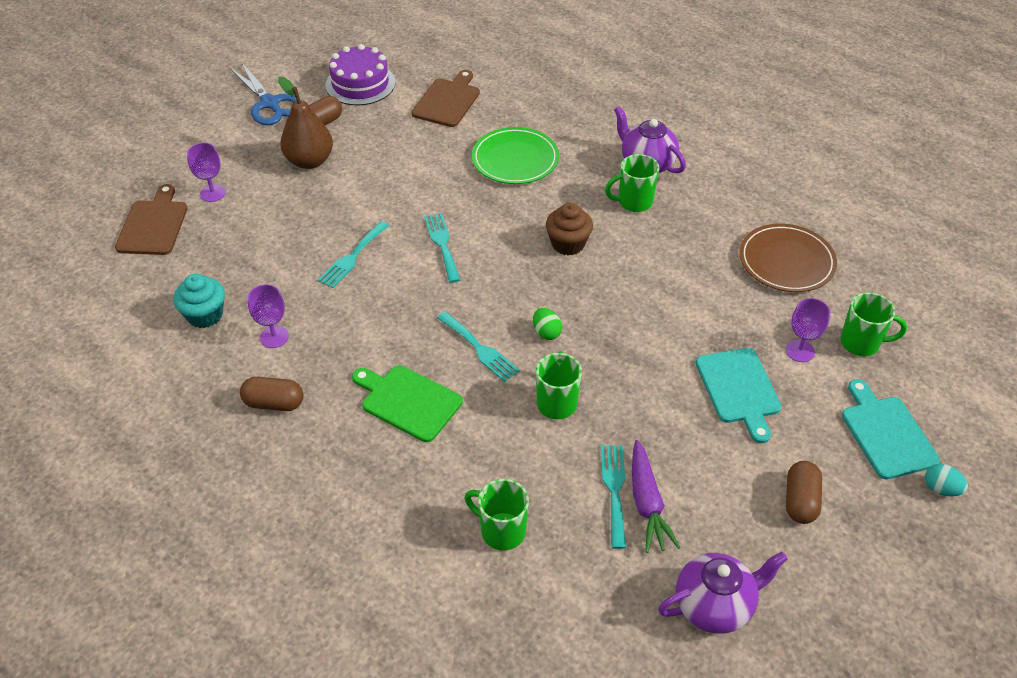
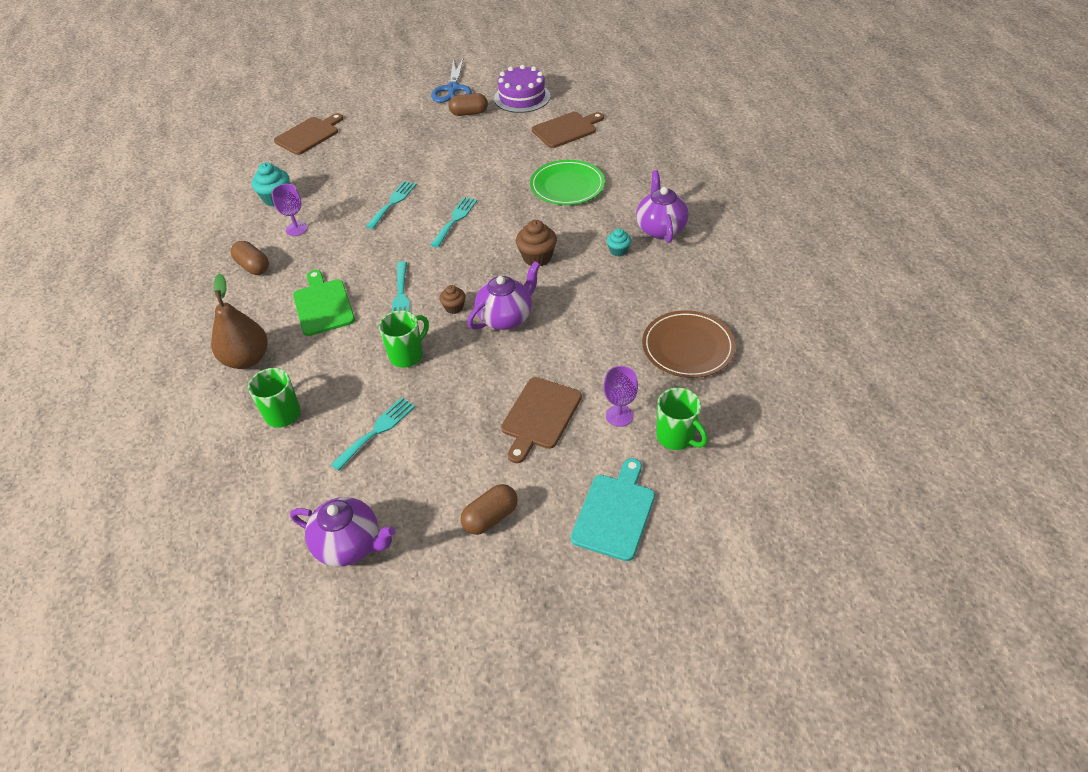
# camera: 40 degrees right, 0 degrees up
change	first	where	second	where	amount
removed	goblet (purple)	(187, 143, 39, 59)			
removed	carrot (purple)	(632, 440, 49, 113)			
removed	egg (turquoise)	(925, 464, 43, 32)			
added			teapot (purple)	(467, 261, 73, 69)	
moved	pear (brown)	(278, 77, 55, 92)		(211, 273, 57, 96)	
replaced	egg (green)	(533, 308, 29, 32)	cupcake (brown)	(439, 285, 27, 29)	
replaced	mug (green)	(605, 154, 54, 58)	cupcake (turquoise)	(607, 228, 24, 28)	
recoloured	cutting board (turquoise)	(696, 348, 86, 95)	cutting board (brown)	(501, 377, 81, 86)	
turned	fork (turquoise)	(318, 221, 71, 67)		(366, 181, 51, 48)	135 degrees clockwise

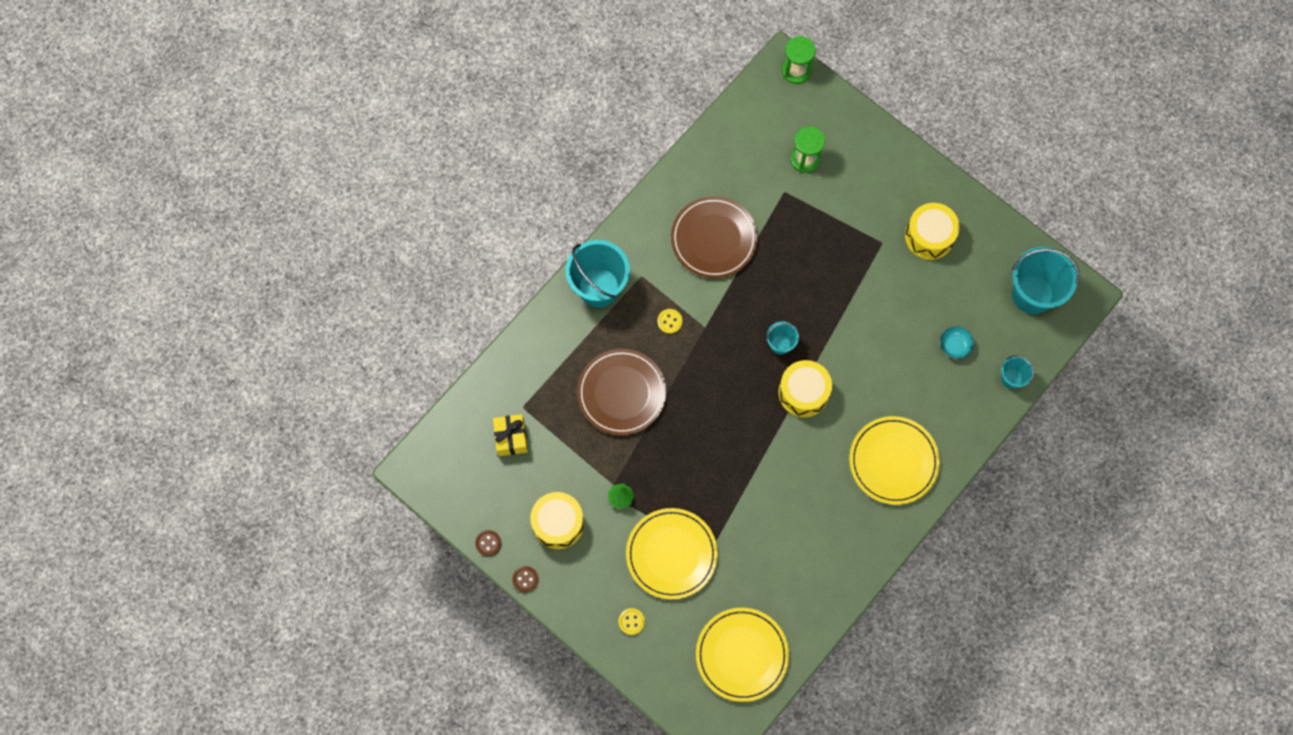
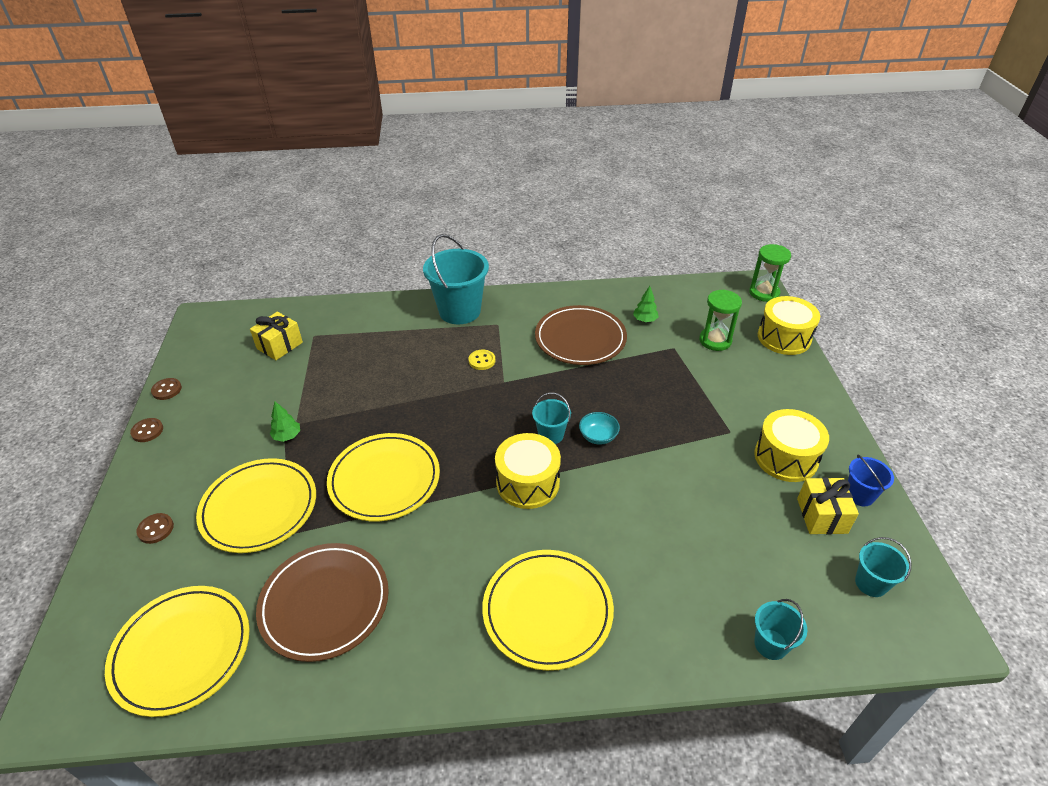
# camera: 45 degrees right, 30 degrees down
change	first	where	second	where	amount
added			plate (yellow)	(327, 433, 113, 88)	
added			tree (green)	(633, 286, 26, 36)	
added			gift (yellow)	(797, 477, 62, 57)	
added			bucket (blue)	(848, 455, 46, 51)	
moved	drum (yellow)	(531, 492, 53, 57)		(758, 296, 62, 59)	
moved	plate (brown)	(577, 349, 89, 86)		(256, 543, 133, 119)	
moved	bowl (turquoise)	(940, 326, 34, 33)		(579, 412, 41, 33)	
recoloured	button (yellow)	(619, 608, 26, 27)	button (brown)	(136, 513, 38, 31)	
resized	bucket (turquoise)	(1012, 247, 68, 67)		(855, 537, 56, 60)	x0.50

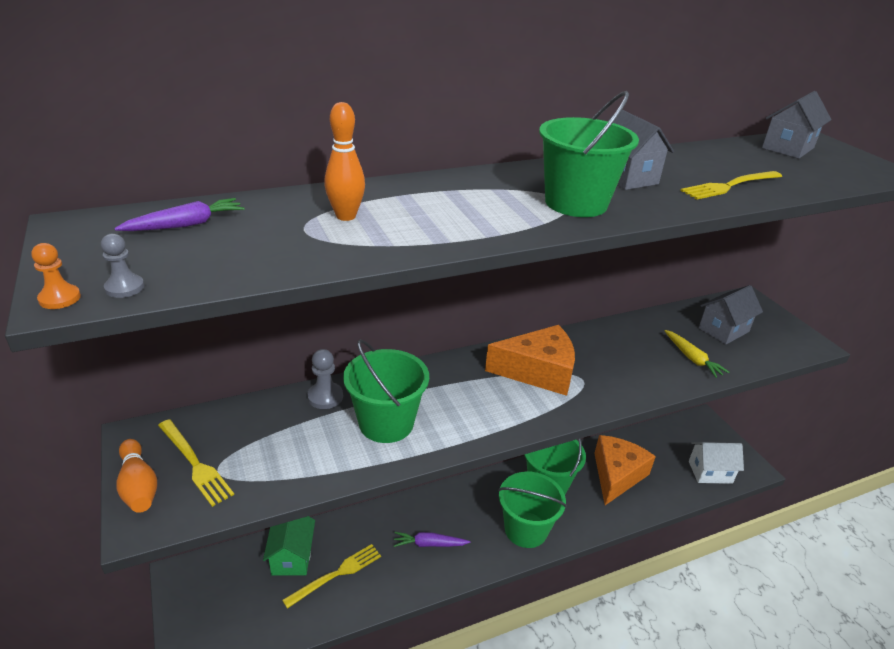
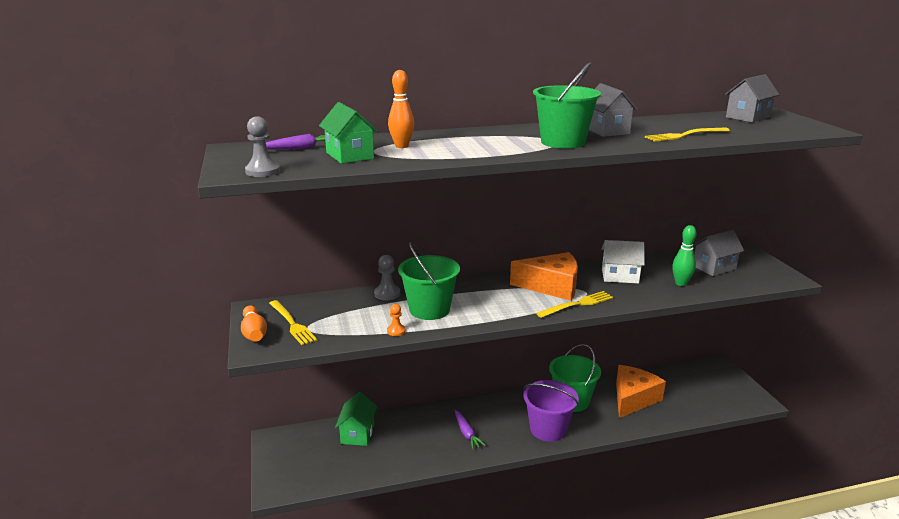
# camera: 10 degrees right, 10 degrees down
change	first	where	second	where	amount
added			house (green)	(319, 102, 59, 62)	
moved	pawn (orange)	(31, 243, 50, 66)		(387, 304, 19, 32)	
moved	fork (yellow)	(282, 544, 99, 65)		(536, 291, 77, 27)	
moved	house (white)	(689, 442, 55, 42)		(602, 240, 43, 44)	
replaced	carrot (yellow)	(664, 330, 65, 48)	bowling pin (green)	(672, 225, 25, 61)	
recoloured	bucket (green)	(498, 472, 69, 76)	bucket (purple)	(524, 380, 55, 62)	
turned	carrot (purple)	(394, 532, 76, 15)		(454, 410, 32, 39)	120 degrees counterclockwise
resized	pawn (grey)	(101, 234, 43, 64)		(245, 116, 35, 61)	x1.54

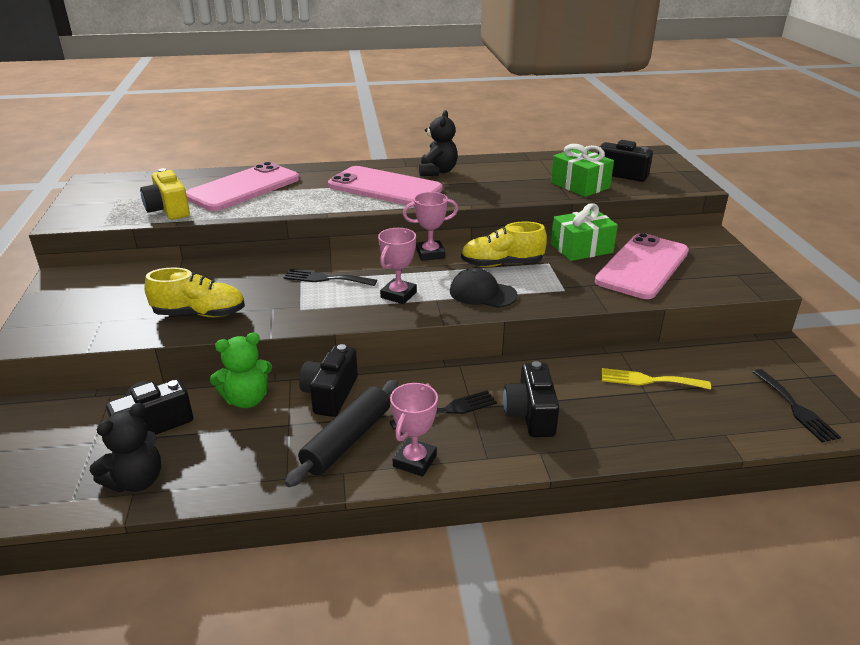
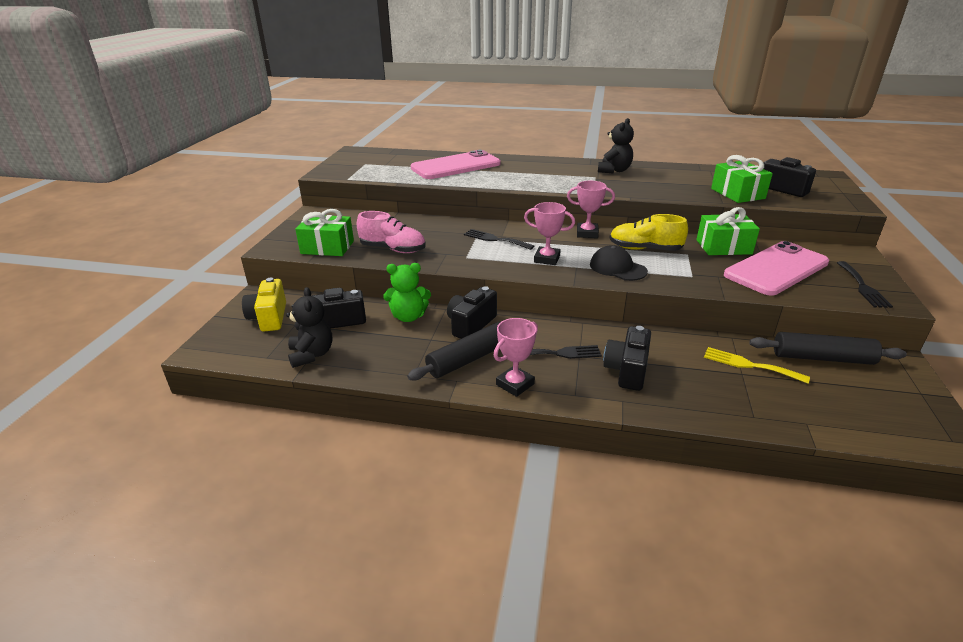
# camera: 20 degrees right, 0 degrees up
change	first	where	second	where	amount
removed	phone (pink)	(328, 166, 115, 41)			
added			gift (green)	(295, 209, 59, 47)	
added			rolling pin (black)	(749, 332, 158, 33)	
moved	camera (yellow)	(140, 168, 50, 52)		(242, 278, 44, 53)	
moved	fork (black)	(753, 369, 88, 73)		(837, 261, 56, 47)	
recoloured	shoe (yellow)	(144, 267, 101, 50)	shoe (pink)	(357, 211, 69, 42)	
turned	teddy bear (black)	(90, 403, 71, 90)		(286, 287, 46, 81)	75 degrees counterclockwise
turned	trophy (pink)	(378, 228, 39, 76)		(524, 202, 51, 63)	60 degrees clockwise

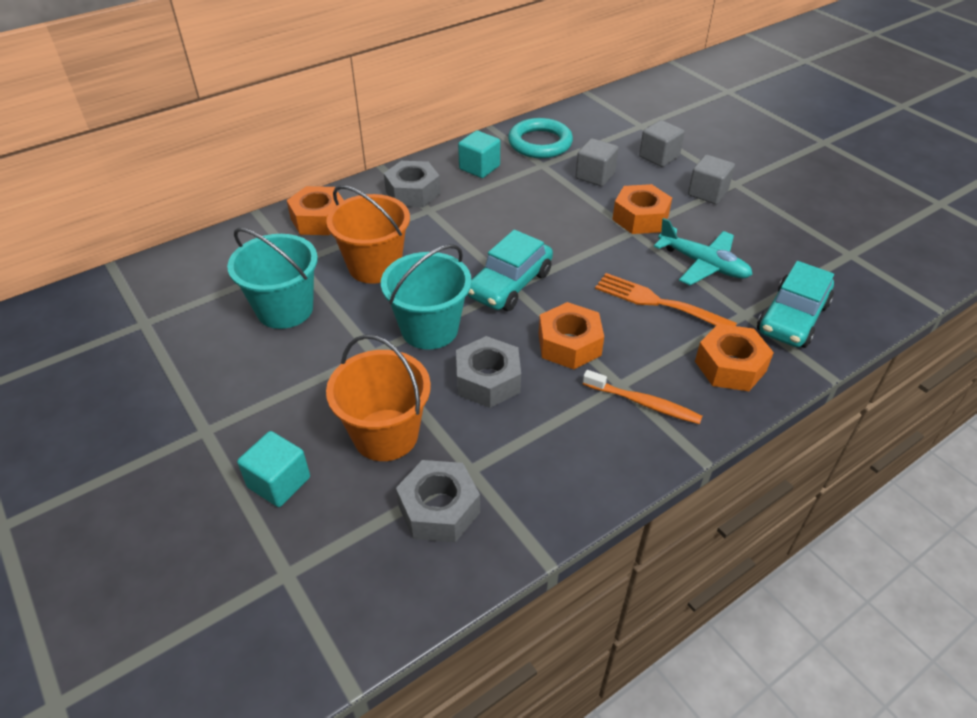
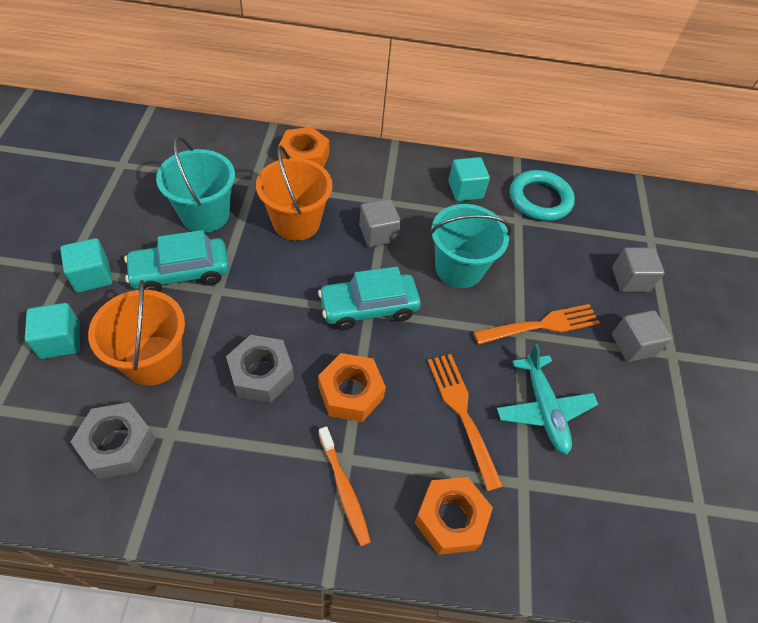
# camera: 35 degrees right, 10 degrees up
change	first	where	second	where	amount
removed	nut (grey)	(384, 161, 56, 46)			
added			cube (turquoise)	(60, 238, 52, 55)	
moved	bucket (turquoise)	(381, 244, 91, 106)		(430, 204, 82, 84)	
moved	cube (grey)	(576, 138, 43, 48)		(359, 199, 42, 48)	
moved	car (turquoise)	(757, 261, 77, 87)		(124, 230, 105, 62)	
replaced	nut (orange)	(612, 184, 60, 50)	fork (orange)	(473, 304, 127, 40)	

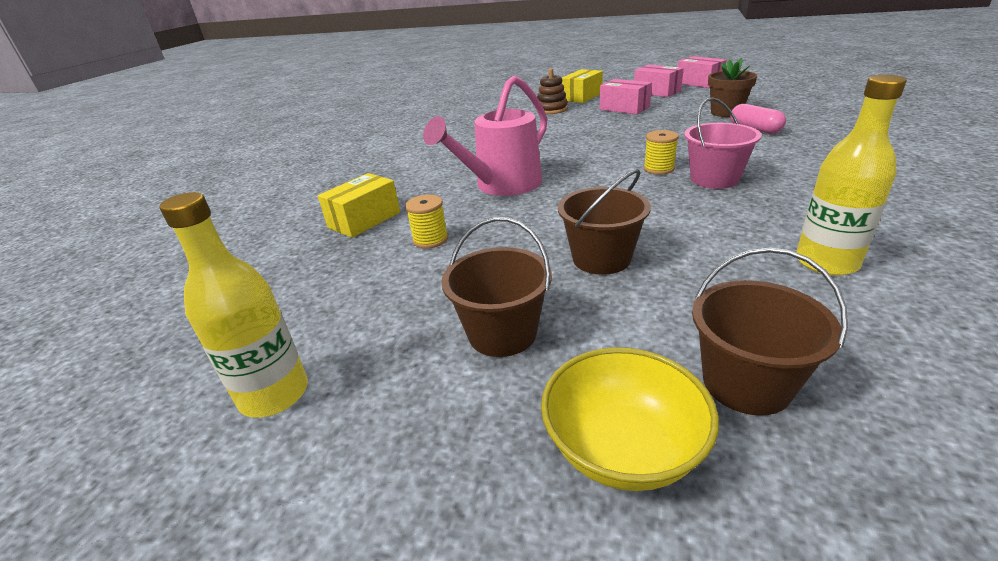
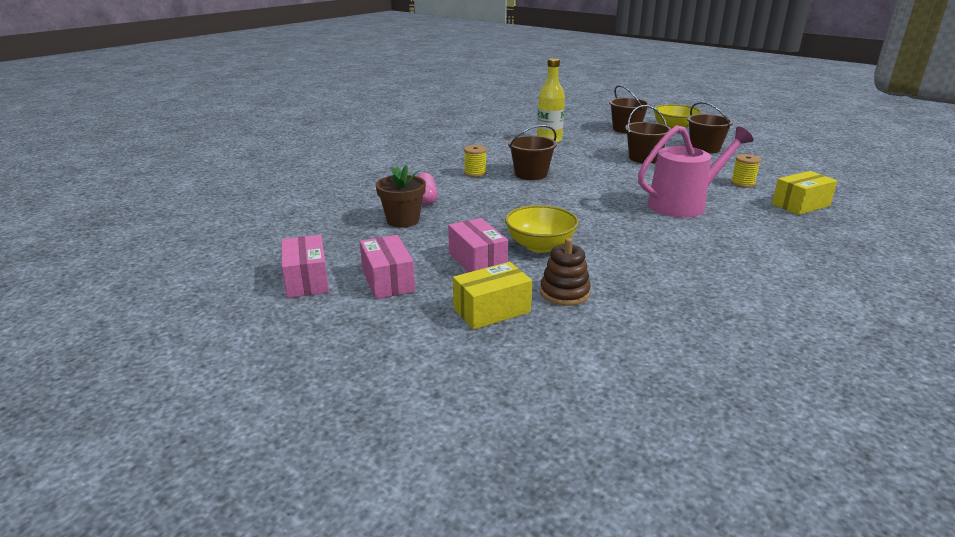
# camera: 160 degrees left, 5 degrees down
change	first	where	second	where	amount
removed	bottle (yellow)	(160, 192, 148, 226)			
added			bowl (yellow)	(505, 205, 74, 48)	
moved	spool (yellow)	(644, 130, 35, 45)		(464, 145, 23, 32)	
recoloured	bucket (pink)	(684, 97, 78, 92)	bucket (brown)	(508, 125, 49, 55)	

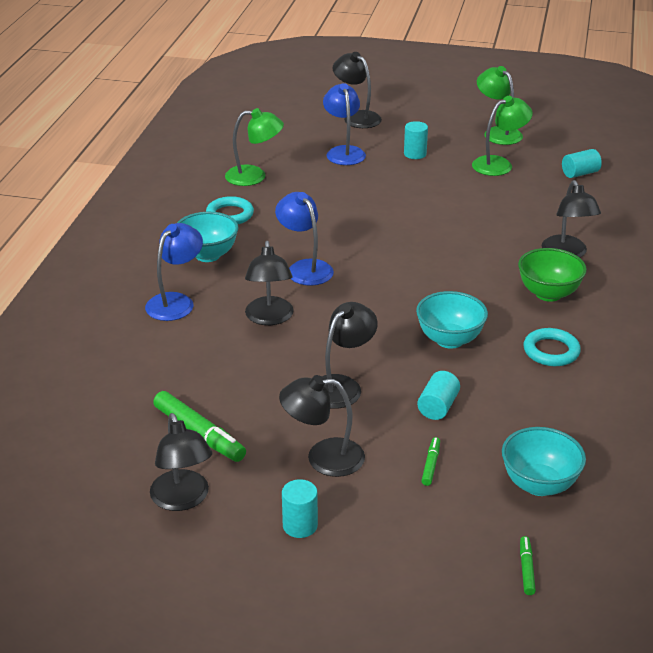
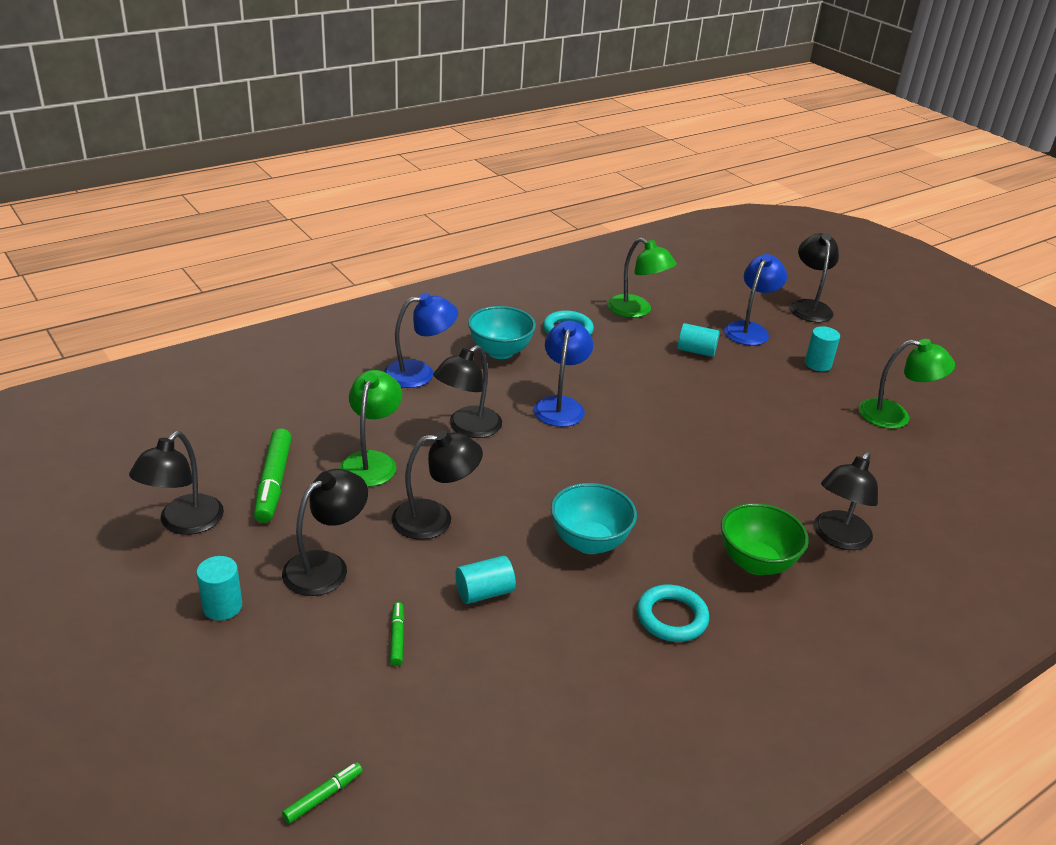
# camera: 40 degrees right, 0 degrees up
change	first	where	second	where	amount
removed	bowl (turquoise)	(502, 427, 84, 69)			
moved	lamp (green)	(477, 66, 46, 79)		(339, 370, 63, 117)	
moved	cylinder (turquoise)	(562, 149, 40, 29)		(678, 323, 42, 34)	
turned	lamp (black)	(279, 375, 86, 102)		(282, 469, 86, 127)	90 degrees clockwise
turned	marker (green)	(421, 437, 19, 49)		(390, 602, 14, 64)	60 degrees counterclockwise

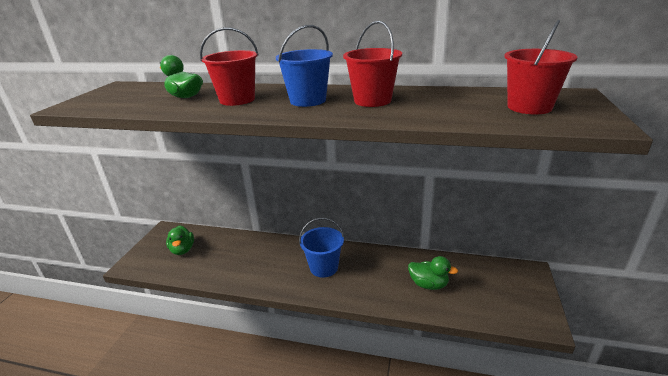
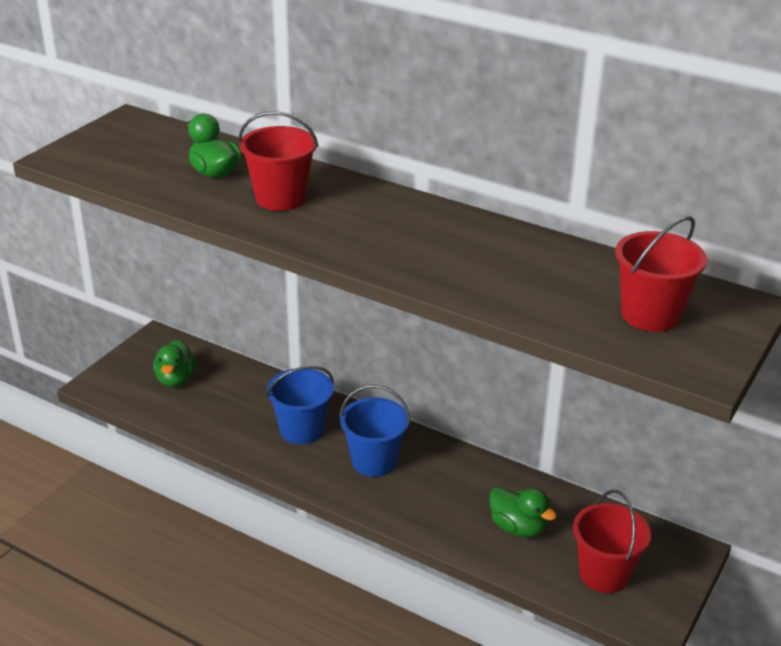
# camera: 15 degrees right, 5 degrees up
change	first	where	second	where	amount
moved	bucket (blue)	(276, 25, 57, 82)		(267, 366, 67, 79)	
moved	bucket (red)	(343, 21, 59, 86)		(573, 490, 78, 103)	

